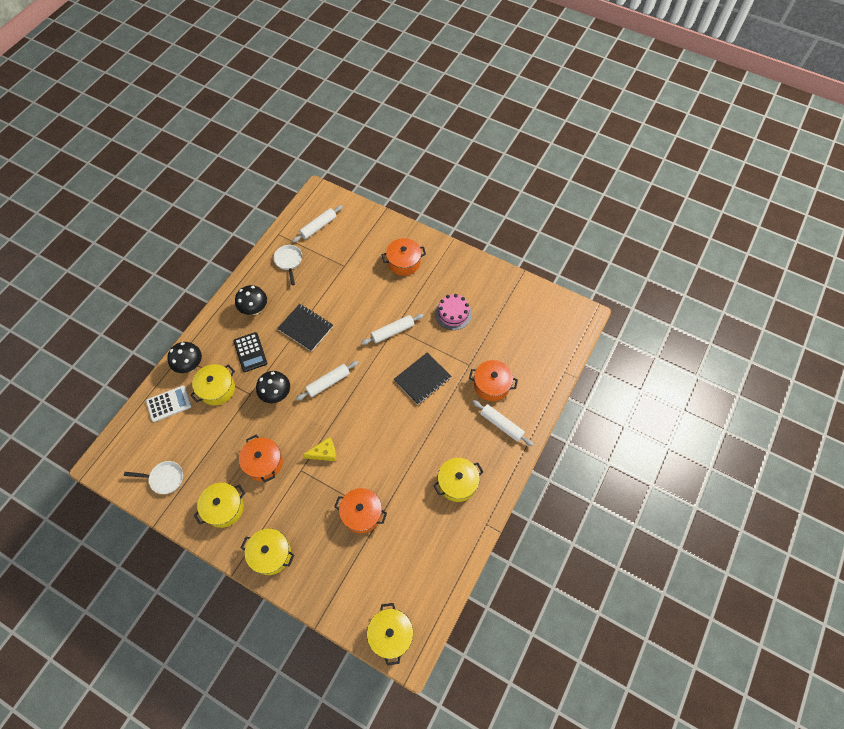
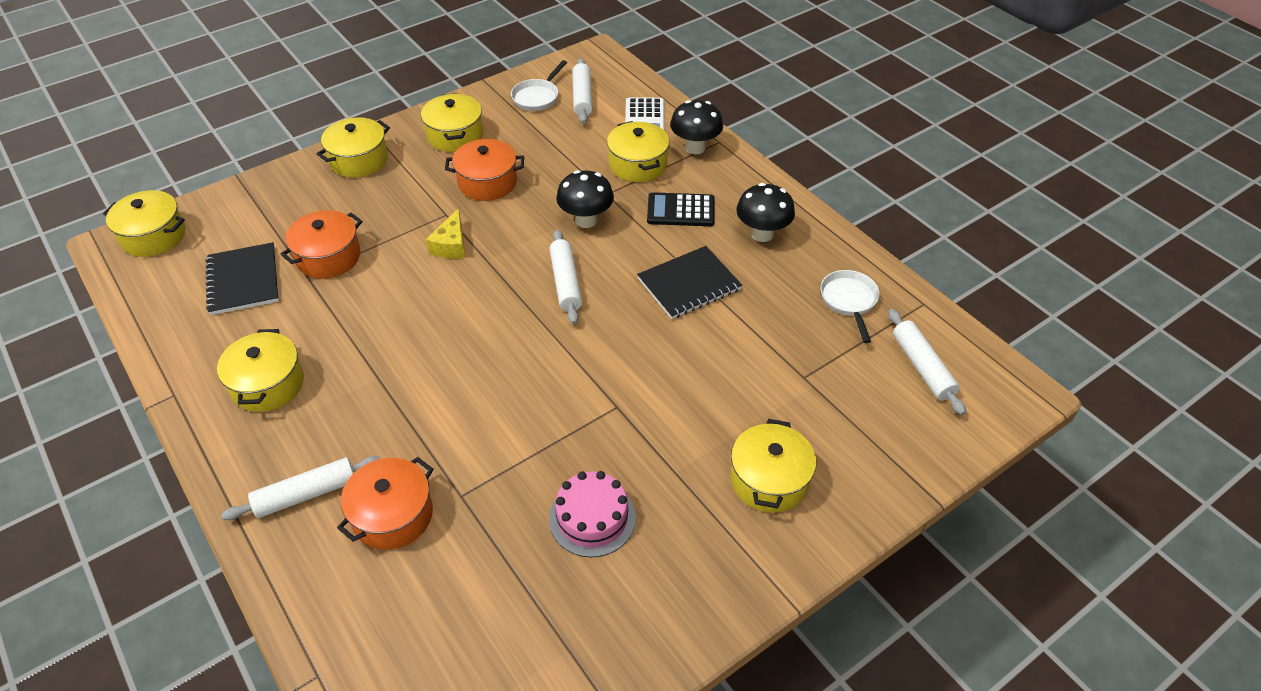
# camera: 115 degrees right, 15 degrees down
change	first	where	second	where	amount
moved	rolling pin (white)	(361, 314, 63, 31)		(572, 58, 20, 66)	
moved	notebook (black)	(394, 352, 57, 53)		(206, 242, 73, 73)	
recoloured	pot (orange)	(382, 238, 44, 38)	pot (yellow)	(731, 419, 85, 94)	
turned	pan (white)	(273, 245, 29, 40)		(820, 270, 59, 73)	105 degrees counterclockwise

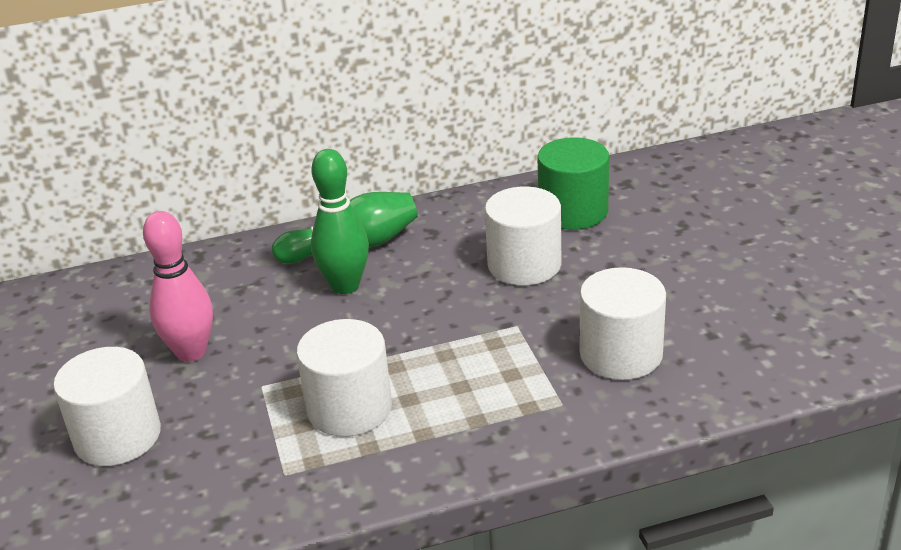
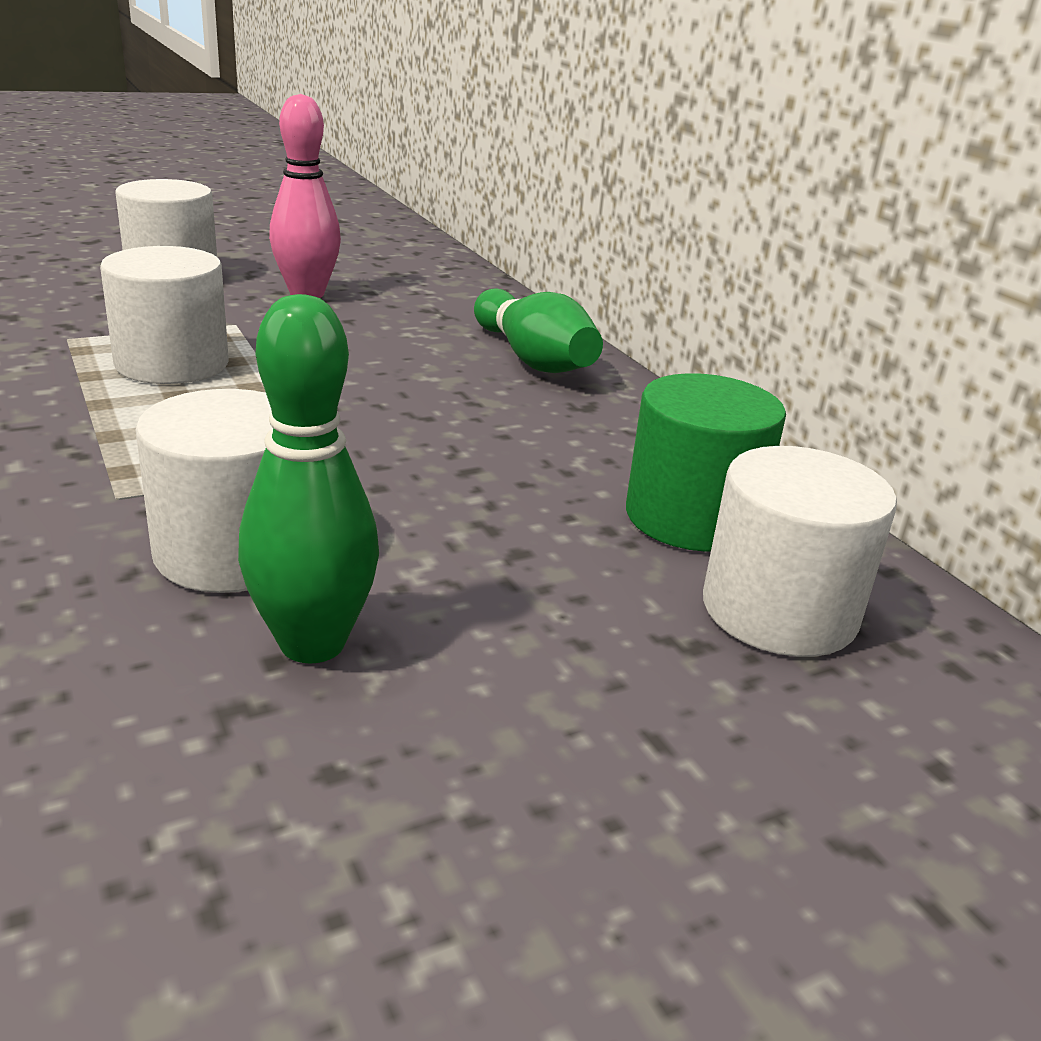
# camera: 75 degrees right, 5 degrees down
change	first	where	second	where	amount
moved	bowling pin (green)	(311, 149, 58, 145)		(238, 294, 141, 369)	
moved	cylinder (white)	(485, 187, 76, 98)		(703, 446, 194, 211)	

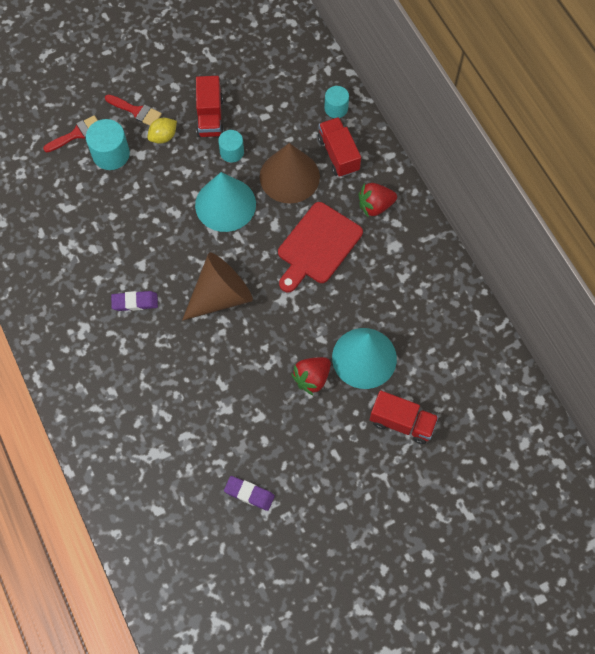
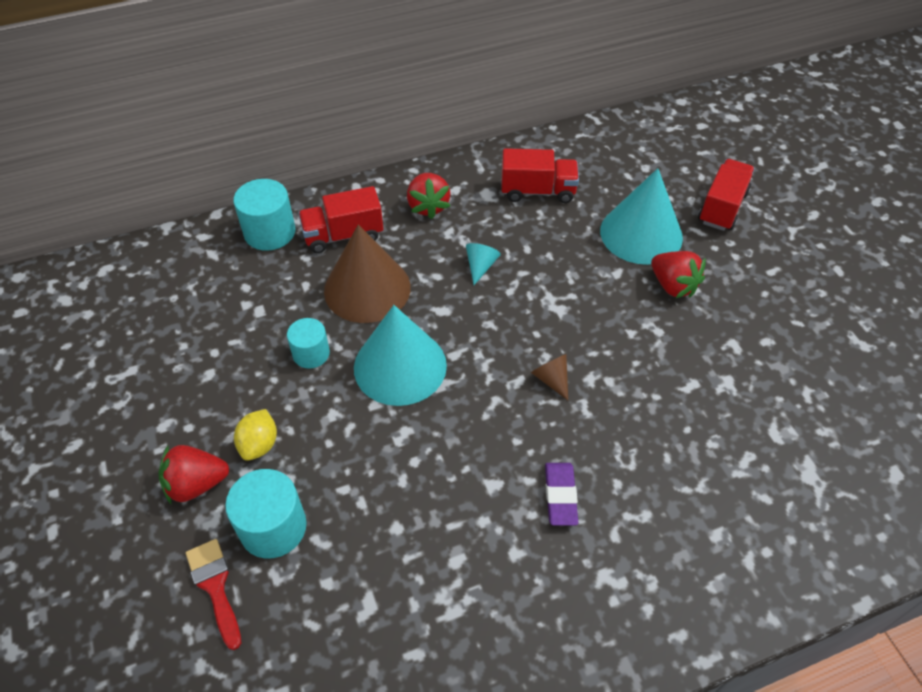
# camera: 85 degrees left, 15 degrees down
change	first	where	second	where	amount
removed	eraser (purple)	(224, 476, 51, 35)			
moved	truck (red)	(196, 76, 28, 61)		(501, 148, 78, 55)	
replaced	brush (red)	(105, 94, 57, 32)	strawberry (red)	(158, 445, 71, 59)	
replaced	cutting board (red)	(278, 202, 85, 90)	cone (turquoise)	(466, 243, 35, 42)	
turned	lemon (yellow)	(148, 118, 29, 26)		(234, 409, 43, 52)	45 degrees clockwise
resized	cone (brown)	(182, 253, 71, 68)		(531, 354, 37, 46)	x0.42
resized	cylinder (turquoise)	(324, 86, 25, 32)		(233, 179, 62, 72)	x1.55

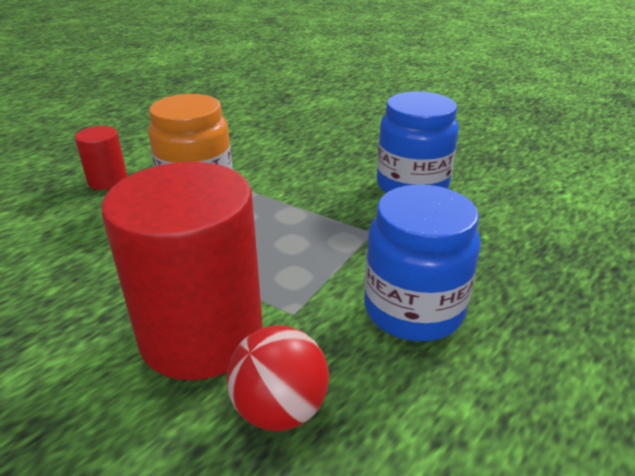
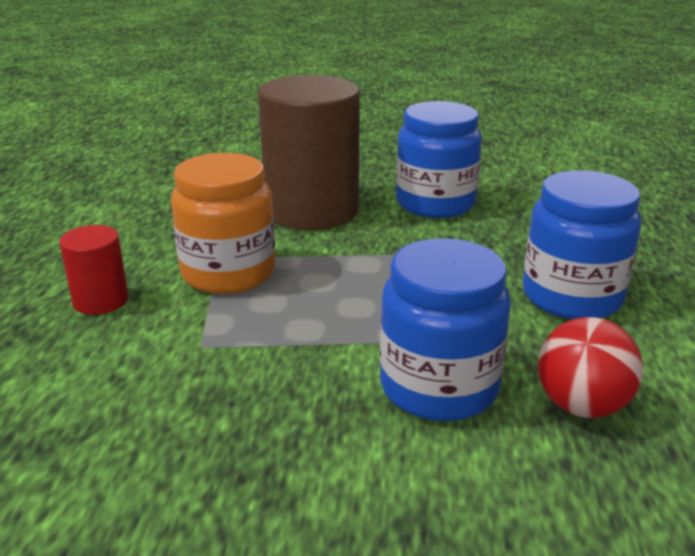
# camera: 35 degrees left, 5 degrees down
change	first	where	second	where	amount
added			cylinder (brown)	(258, 75, 102, 155)	
replaced	cylinder (red)	(101, 162, 162, 218)	jar (blue)	(380, 238, 131, 183)	

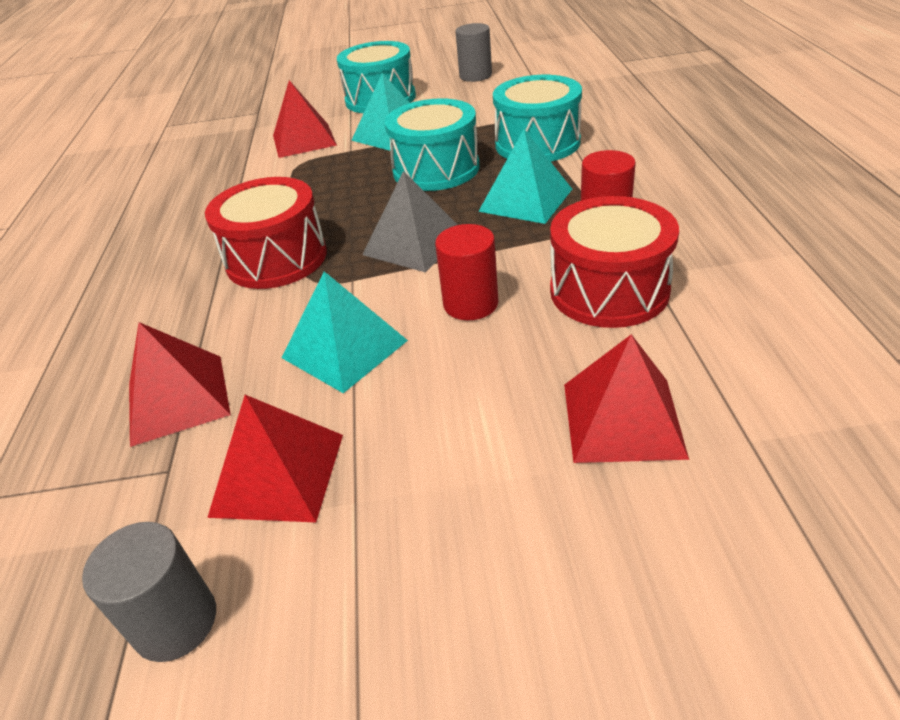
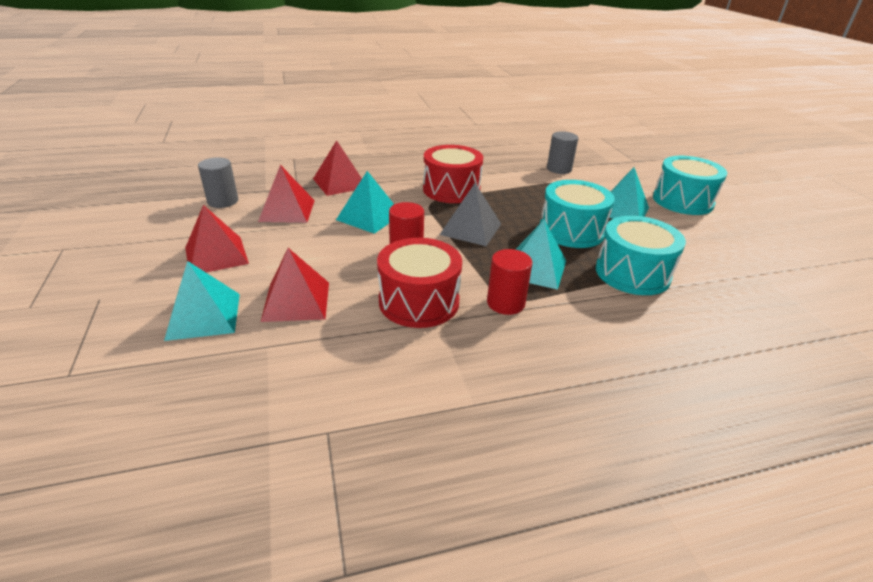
# camera: 75 degrees right, 5 degrees down
change	first	where	second	where	amount
added			pyramid (turquoise)	(164, 261, 76, 80)	
moved	pyramid (red)	(273, 80, 64, 78)		(185, 205, 64, 67)	
moved	cylinder (grey)	(456, 23, 36, 59)		(547, 131, 31, 43)	

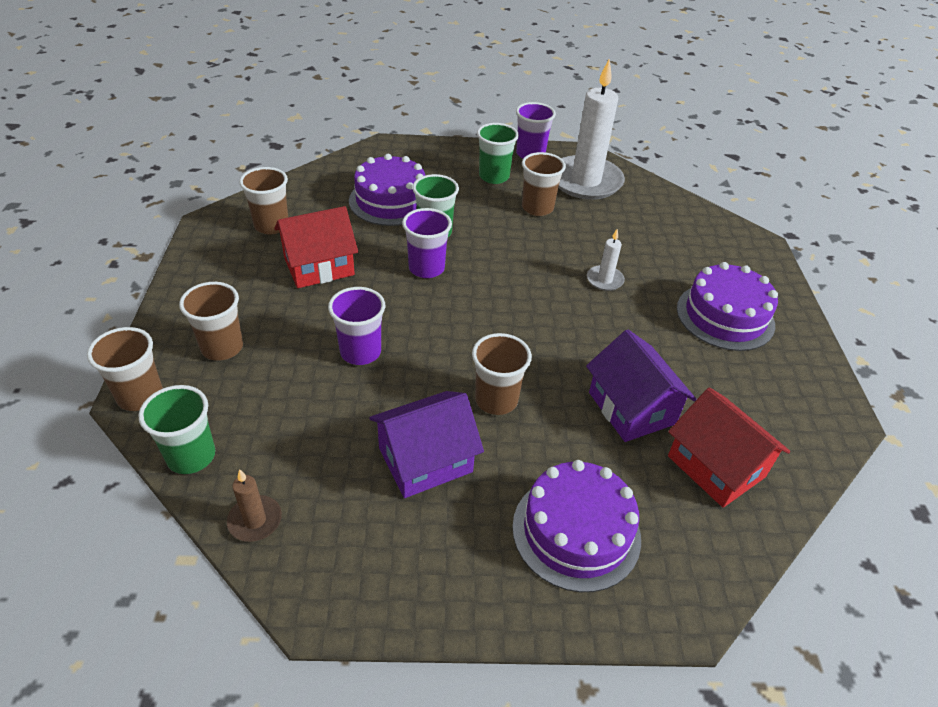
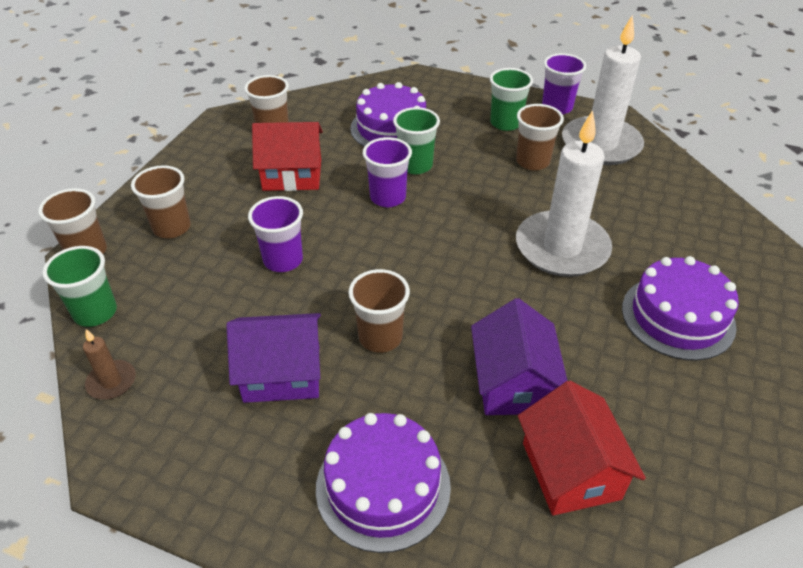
# camera: 25 degrees right, 0 degrees up
change	first	where	second	where	amount
resized	candle (white)	(587, 229, 38, 62)		(516, 110, 96, 167)	x2.31

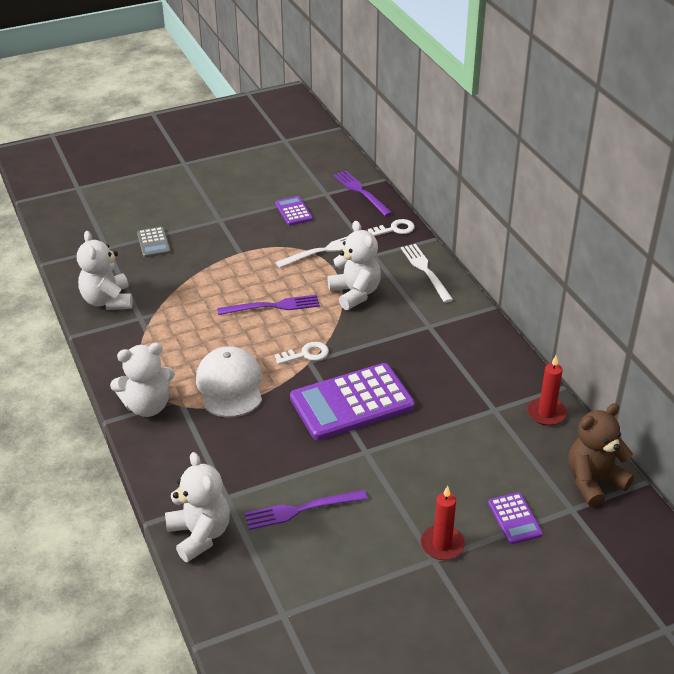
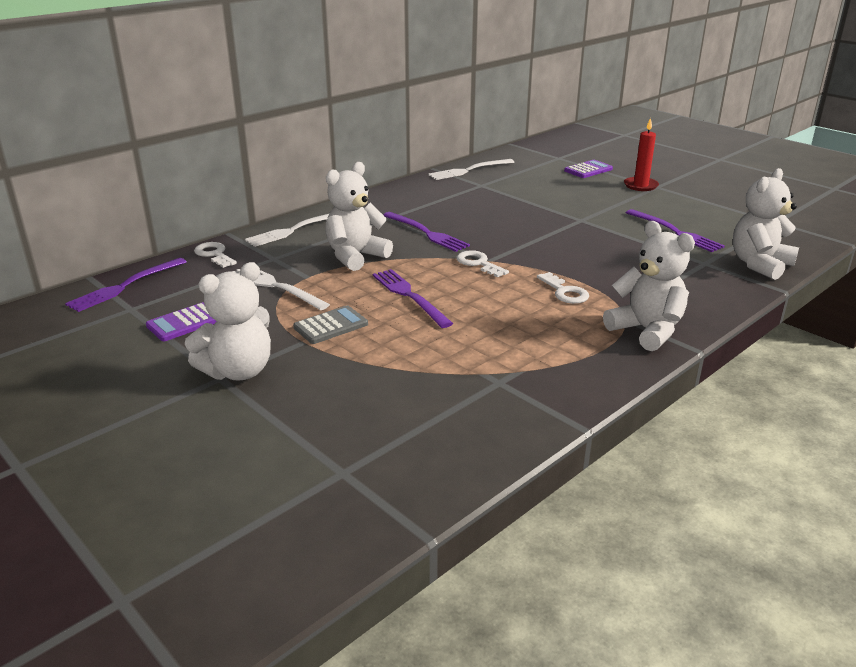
# camera: 110 degrees left, 10 degrees down
change	first	where	second	where	amount
removed	calculator (purple)	(290, 363, 125, 77)			
removed	teddy bear (brown)	(568, 403, 66, 104)			
added			fork (purple)	(383, 212, 87, 40)	
moved	teddy bear (white)	(77, 231, 55, 79)		(185, 262, 86, 119)	
moved	calculator (grey)	(137, 227, 34, 31)		(293, 306, 75, 38)	
replaced	cap (white)	(196, 346, 66, 72)	key (white)	(537, 272, 52, 32)	
replaced	candle (red)	(527, 356, 40, 70)	fork (white)	(428, 159, 86, 21)	

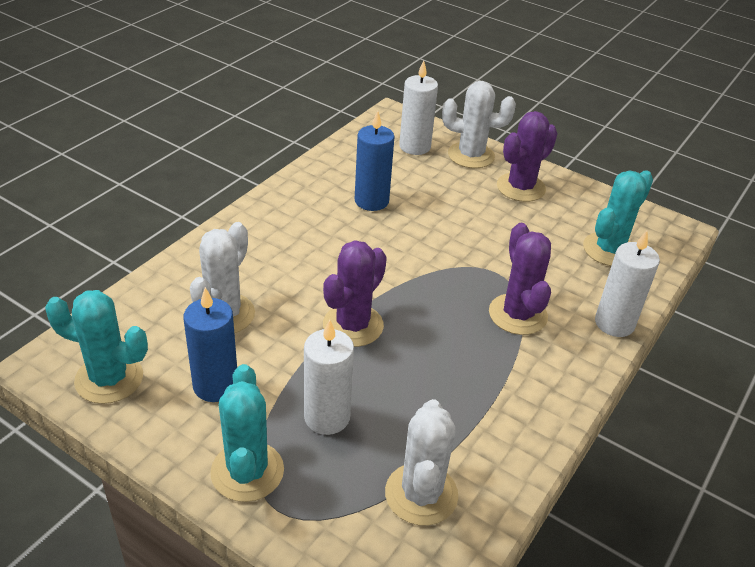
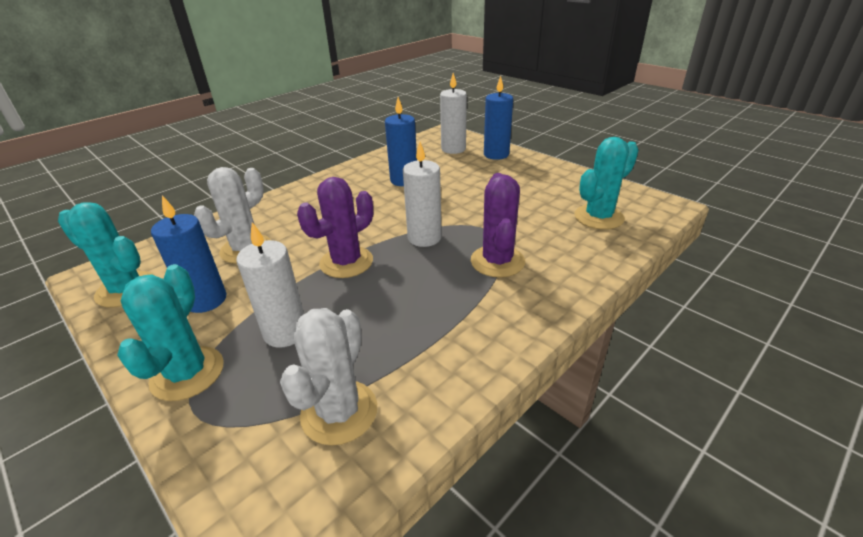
# camera: 15 degrees right, 5 degrees down
change	first	where	second	where	amount
removed	cactus (purple)	(497, 111, 61, 91)			
moved	candle (white)	(595, 230, 65, 107)		(403, 142, 39, 105)	
replaced	cactus (white)	(442, 81, 74, 87)	candle (blue)	(484, 76, 29, 84)	

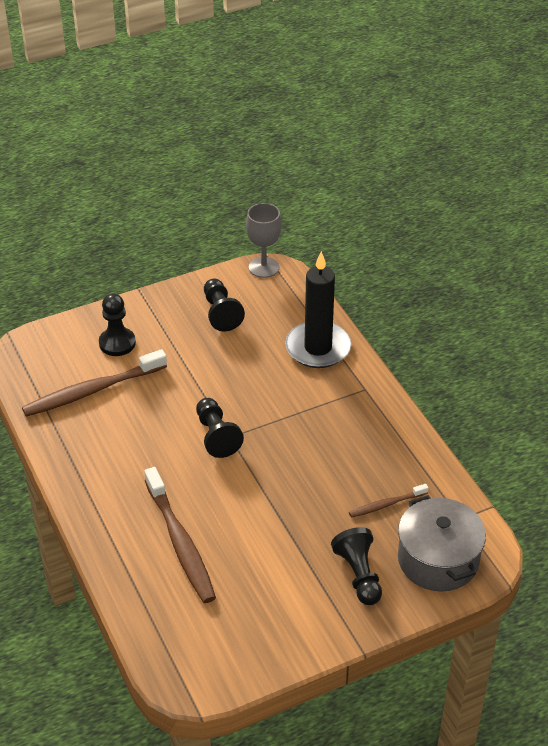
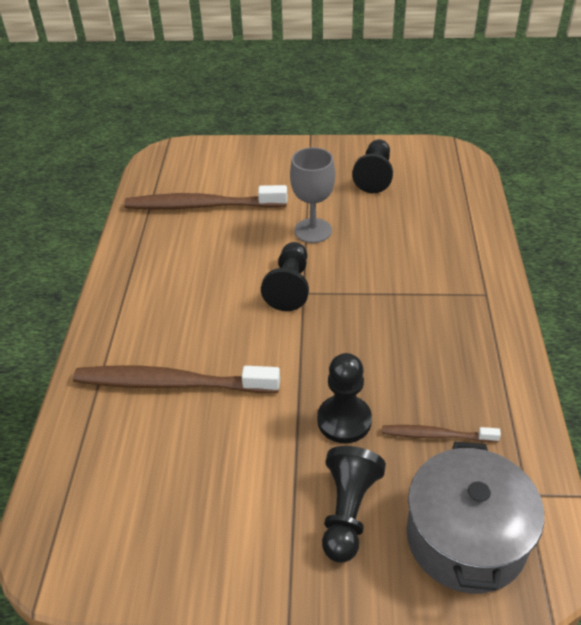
# camera: 30 degrees right, 0 degrees up
change	first	where	second	where	amount
removed	candle (black)	(285, 251, 66, 117)			
moved	pawn (black)	(99, 294, 37, 62)		(317, 353, 55, 90)	
moved	goblet (grey)	(246, 203, 36, 75)		(290, 147, 45, 96)	
turned	toothbrush (brown)	(144, 467, 72, 136)		(73, 366, 207, 27)	90 degrees clockwise

